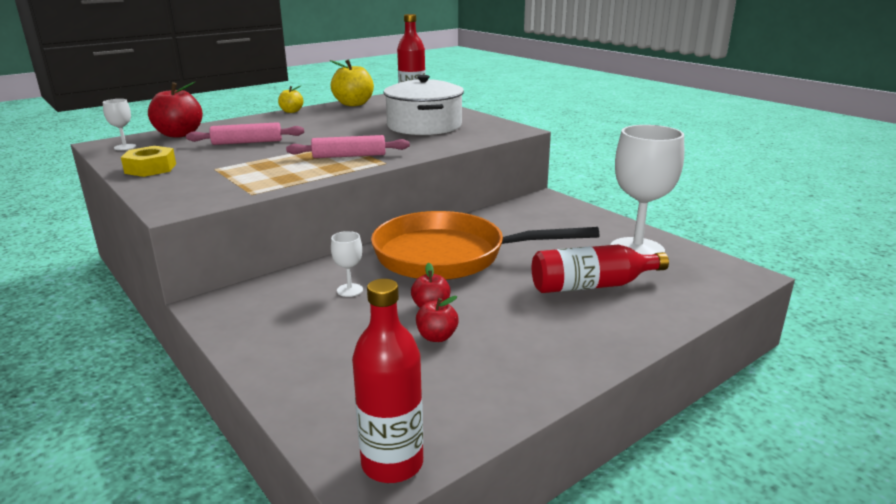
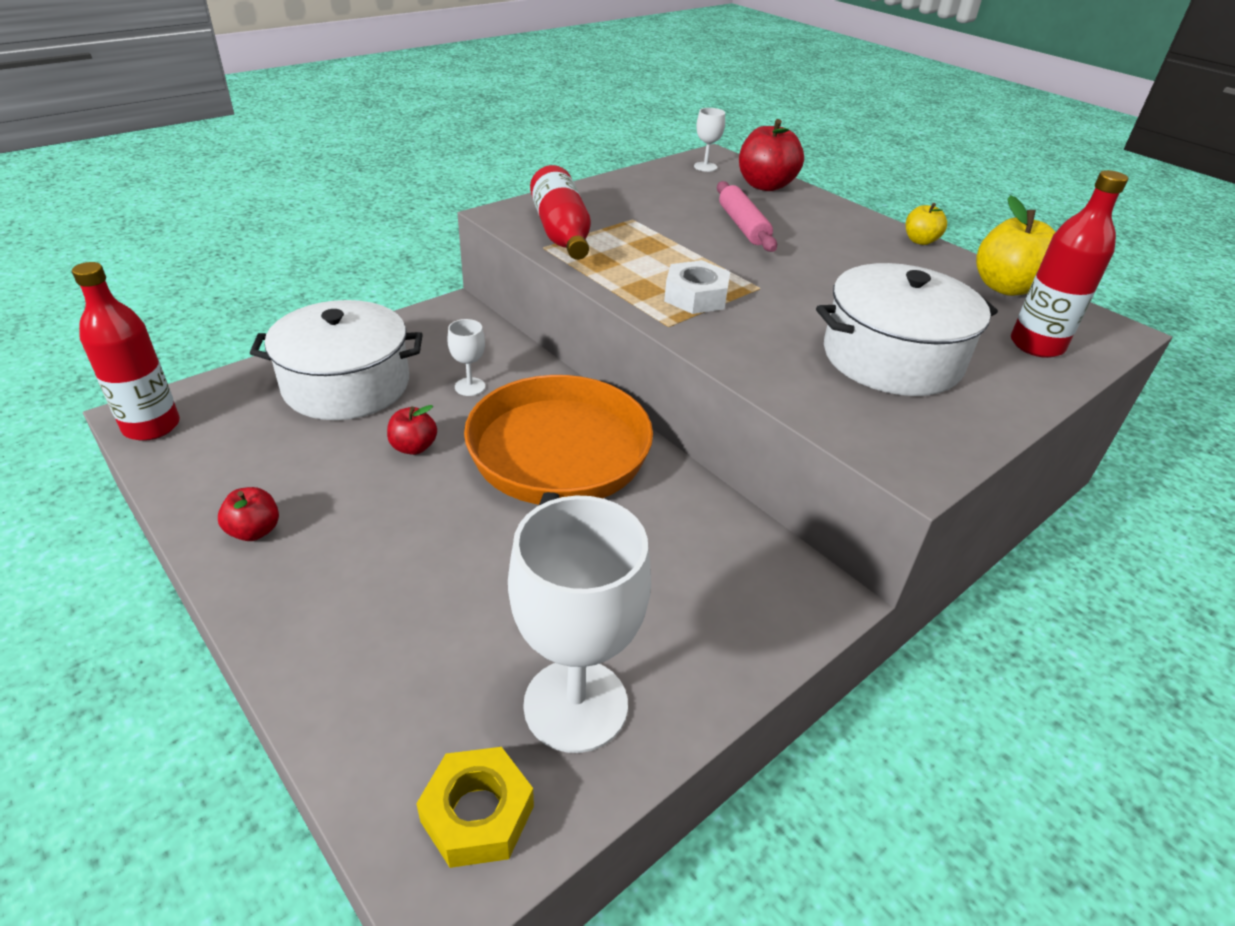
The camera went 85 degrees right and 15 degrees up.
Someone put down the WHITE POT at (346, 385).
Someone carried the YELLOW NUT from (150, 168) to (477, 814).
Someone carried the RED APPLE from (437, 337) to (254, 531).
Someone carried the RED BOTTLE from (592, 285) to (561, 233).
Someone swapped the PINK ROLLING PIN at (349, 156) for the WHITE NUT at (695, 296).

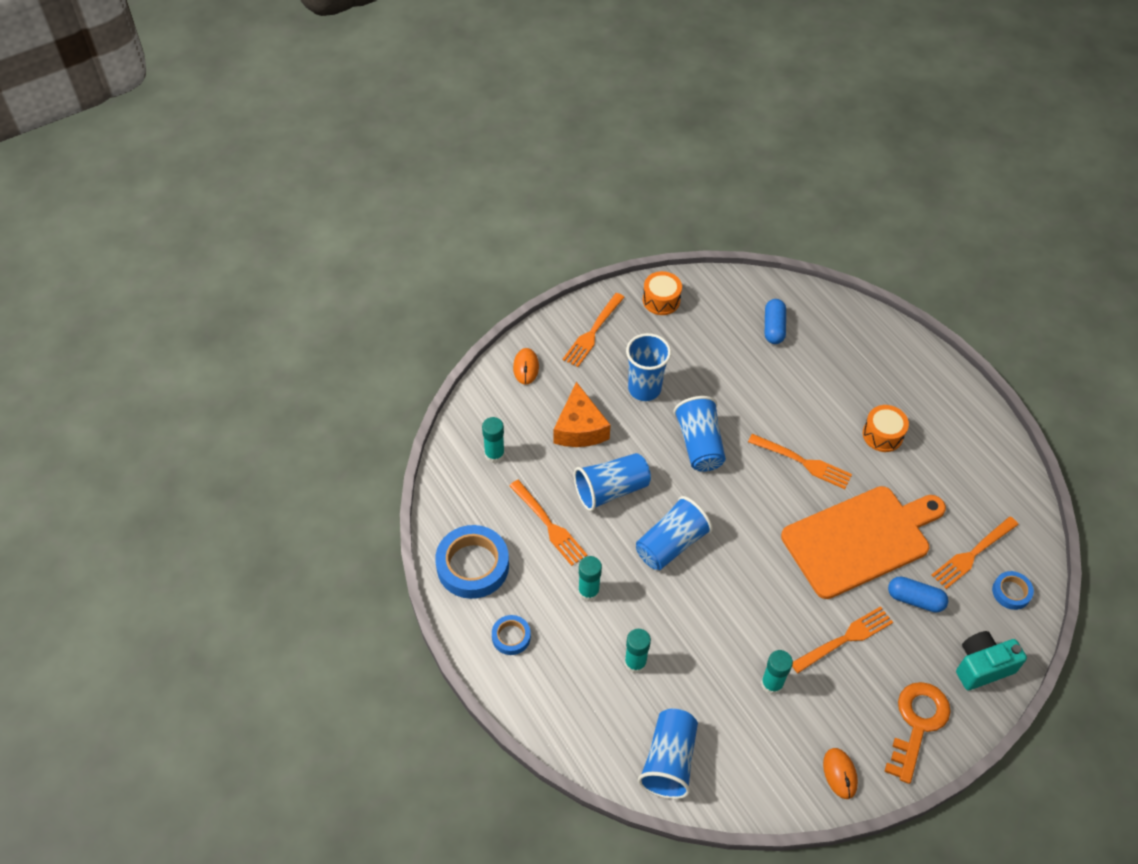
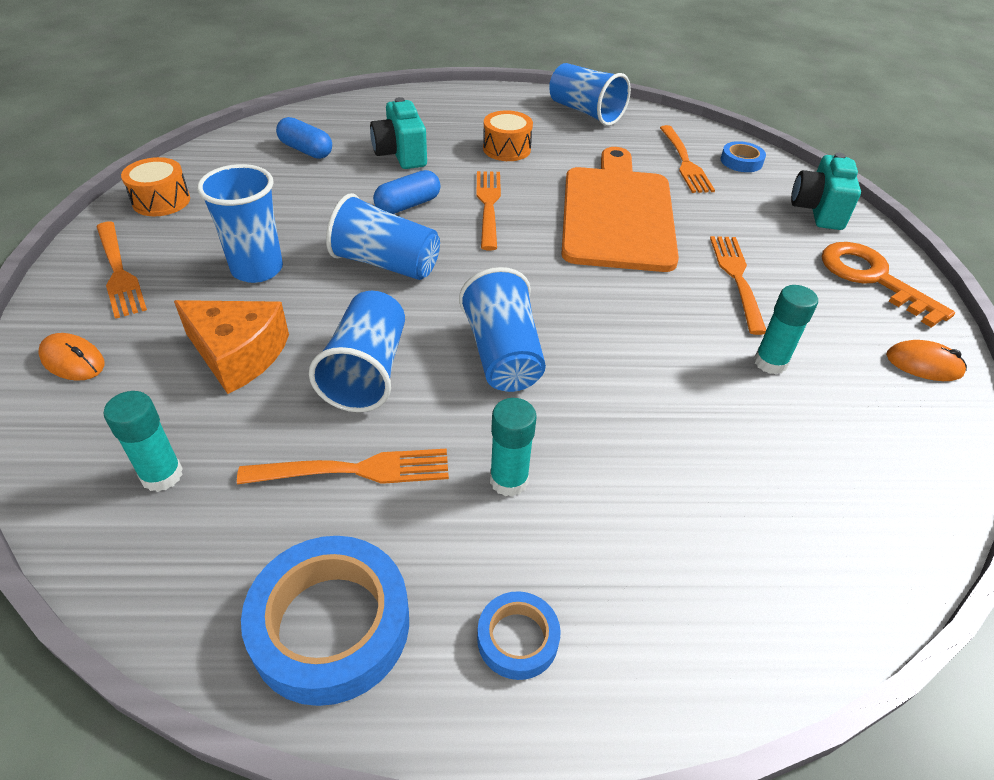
The camera went 60 degrees left and 10 degrees down.
Someone took away the TURQUOISE GLUE STICK at (635, 663).
Someone put down the TURQUOISE CAMERA at (401, 154).
Someone carried the BLUE CUP from (669, 761) to (585, 112).
Someone carried the BLUE CAPSULE from (915, 599) to (408, 205).
Someone rotated the ORANGE FORK at (803, 462) by 60 degrees counterclockwise.

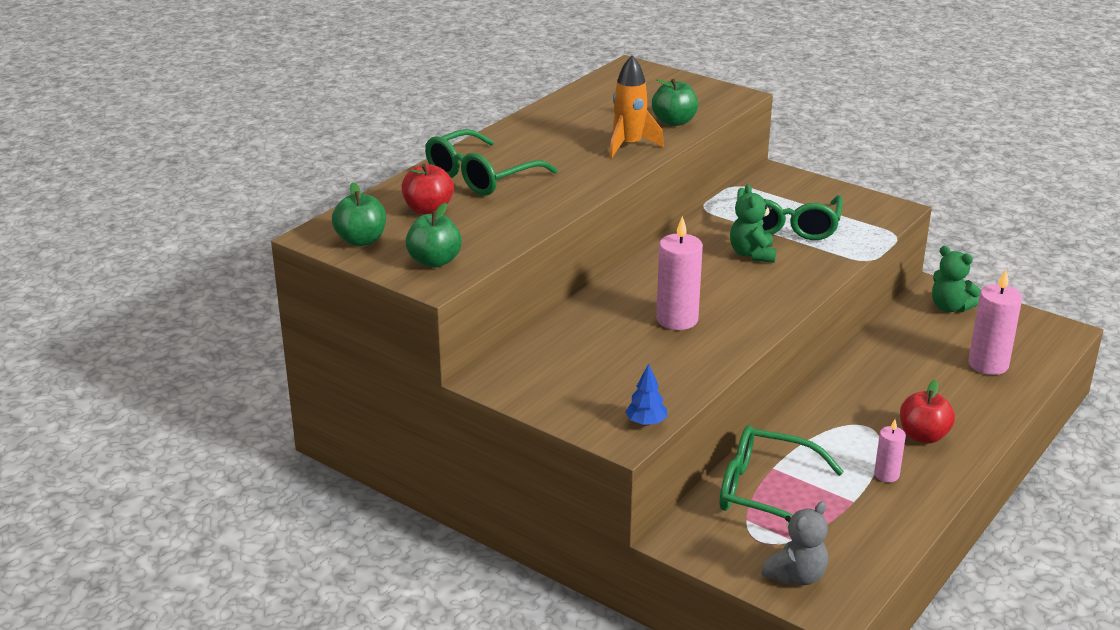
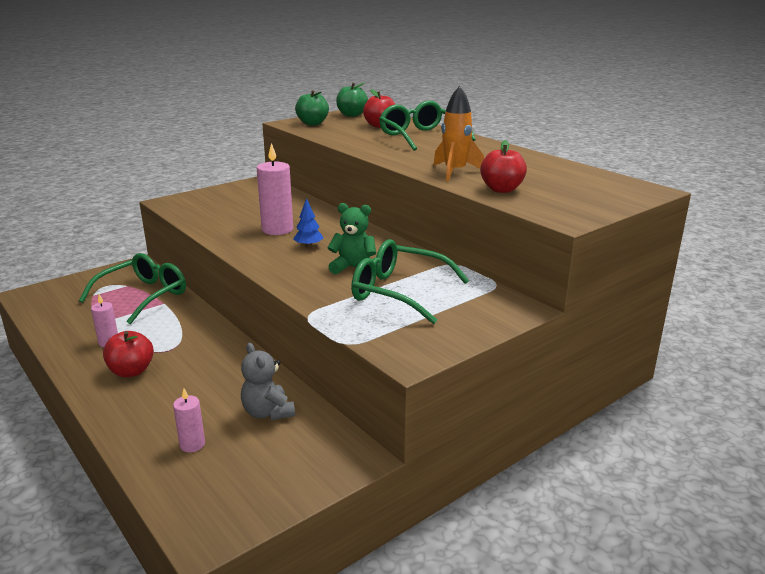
The camera went 105 degrees right and 5 degrees down.
Someone took away the GREEN TEDDY BEAR at (950, 307).
Someone carried the BLUE TREE from (646, 423) to (308, 246).
Someone carried the GREY TEDDY BEAR from (796, 576) to (268, 412).
Someone repainted the GREEN APPLE at (674, 122), which became the RED APPLE at (501, 189).
Someone scaled the PINK CANDLE at (988, 364) by 0.56.

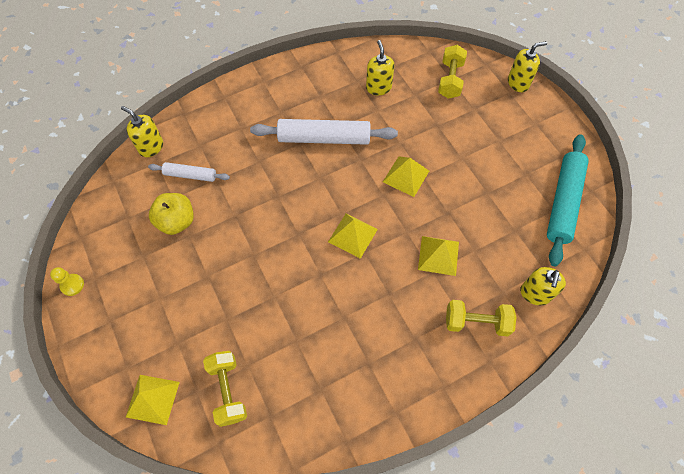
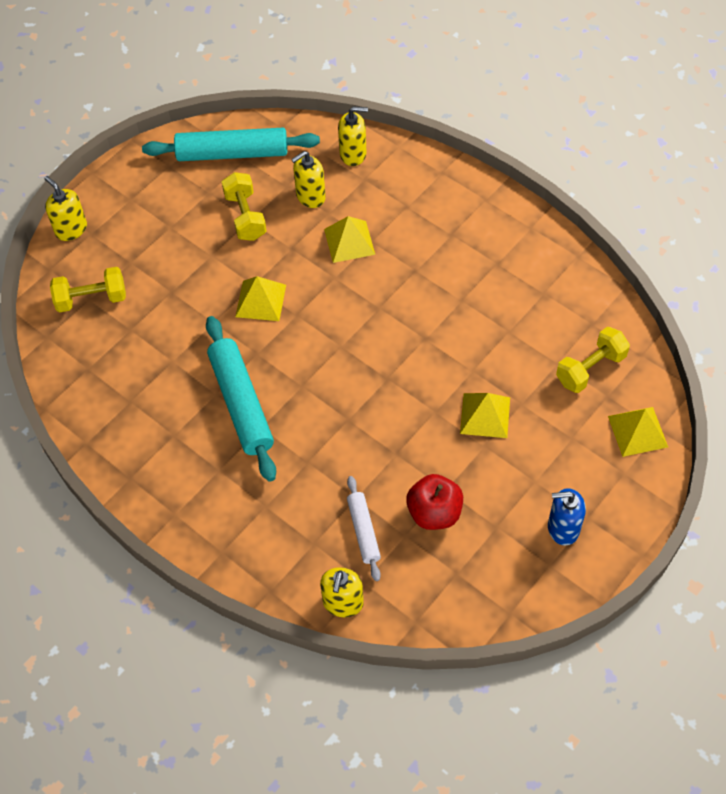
The camera went 110 degrees left and 5 degrees down.
Someone took away the YELLOW PAWN at (72, 285).
Someone put down the BLUE SOAP DISPENSER at (563, 528).
Someone carried the YELLOW PYRAMID from (353, 235) to (485, 415).
Someone carried the YELLOW SOAP DISPENSER from (378, 87) to (310, 196).
Someone carried the YELLOW DUMBBELL from (476, 322) to (245, 216).
Someone repainted the YELLOW APPLE at (177, 221), which became the RED APPLE at (434, 513).
Someone repainted the WHITE ROLLING PIN at (324, 138), which became the TURQUOISE ROLLING PIN at (241, 403).

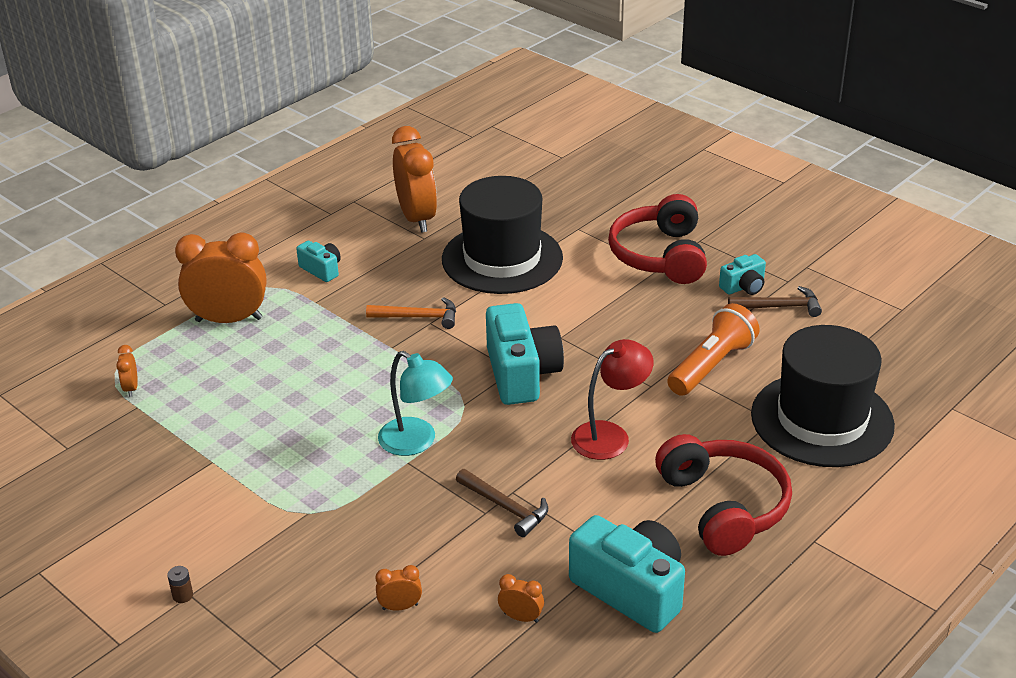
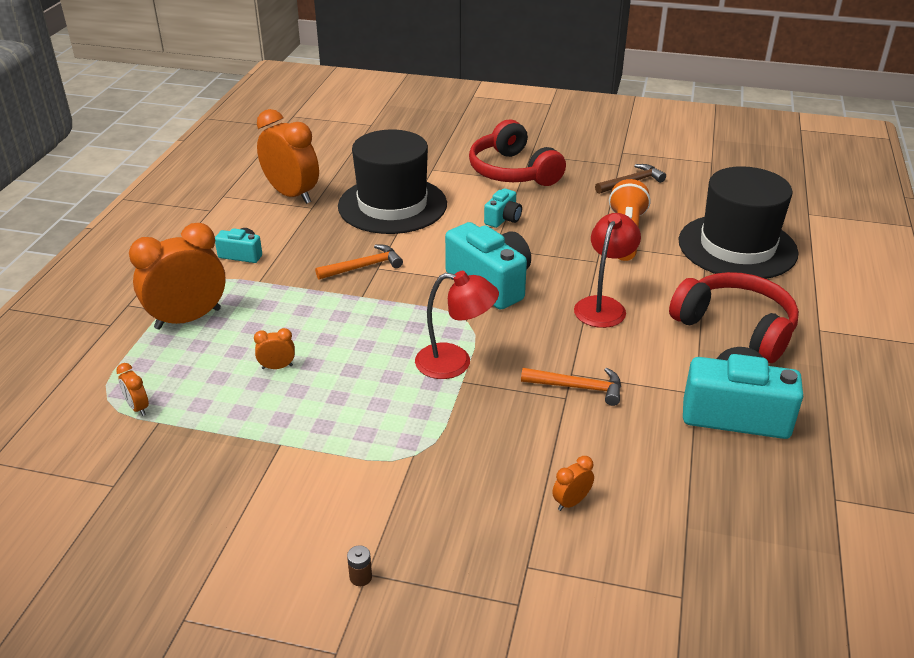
The camera went 30 degrees left and 0 degrees up.
Someone carried the ORANGE CLOCK from (521, 617) to (277, 367).
Someone carried the TURQUOISE CAMERA from (743, 287) to (503, 219).
Someone repainted the TURQUOISE LAMP at (416, 442), which became the RED LAMP at (455, 363).
Someone repainted the BROWN HAMMER at (505, 507), which became the ORANGE HAMMER at (578, 387).

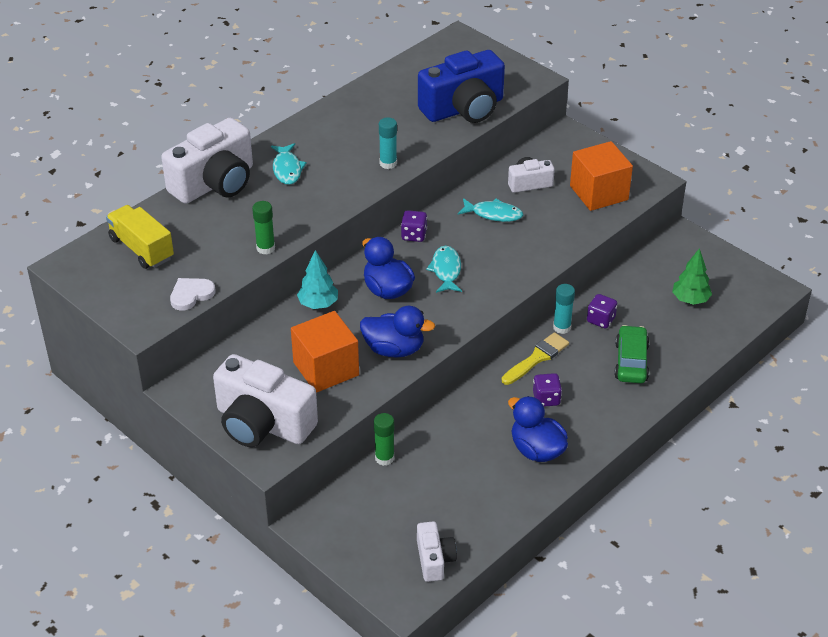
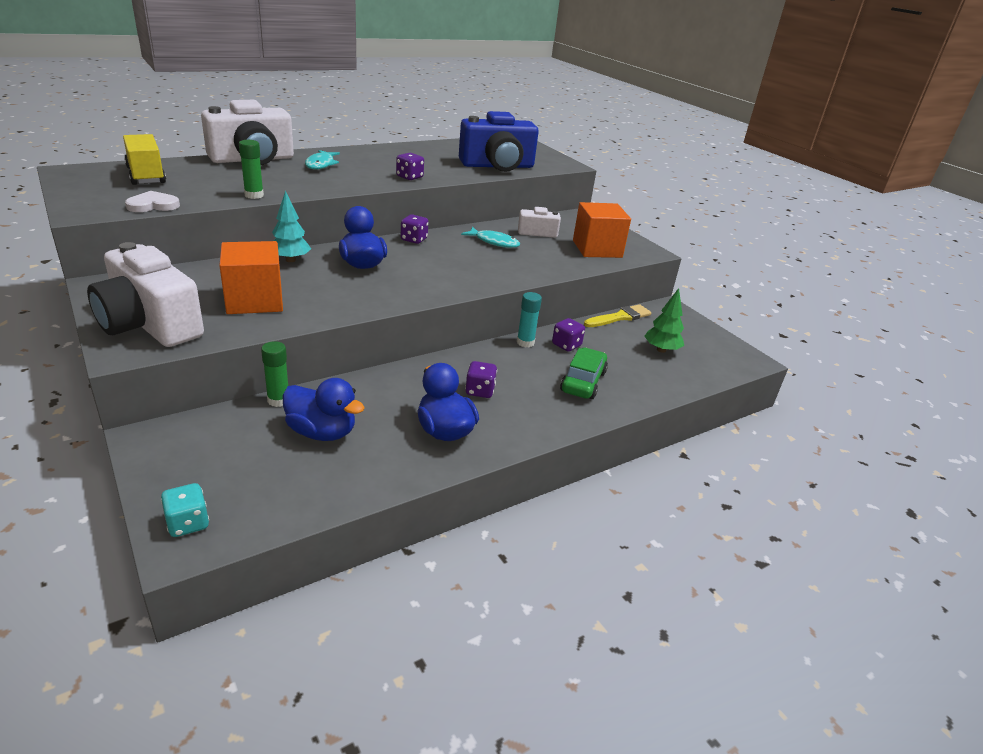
The camera went 10 degrees right and 10 degrees down.
Someone took away the WHITE CAMERA at (434, 560).
Someone took away the TURQUOISE FISH at (446, 270).
Someone put down the TURQUOISE DICE at (188, 523).
Someone carried the BLUE DUCK from (394, 349) to (322, 432).
Someone carried the YELLOW BRUSH from (537, 358) to (620, 317).
Someone swapped the TURQUOISE GLUE STICK at (388, 163) for the PURPLE DICE at (409, 177).

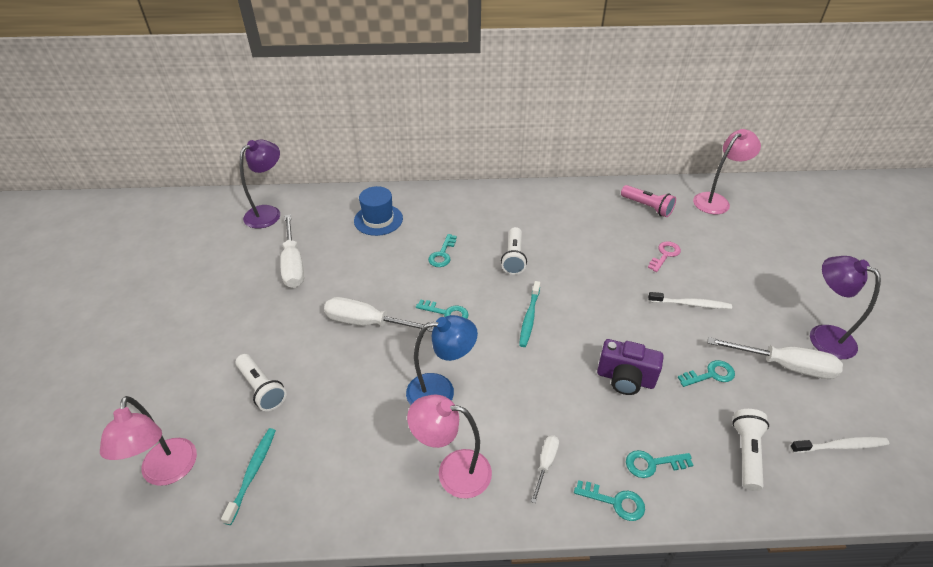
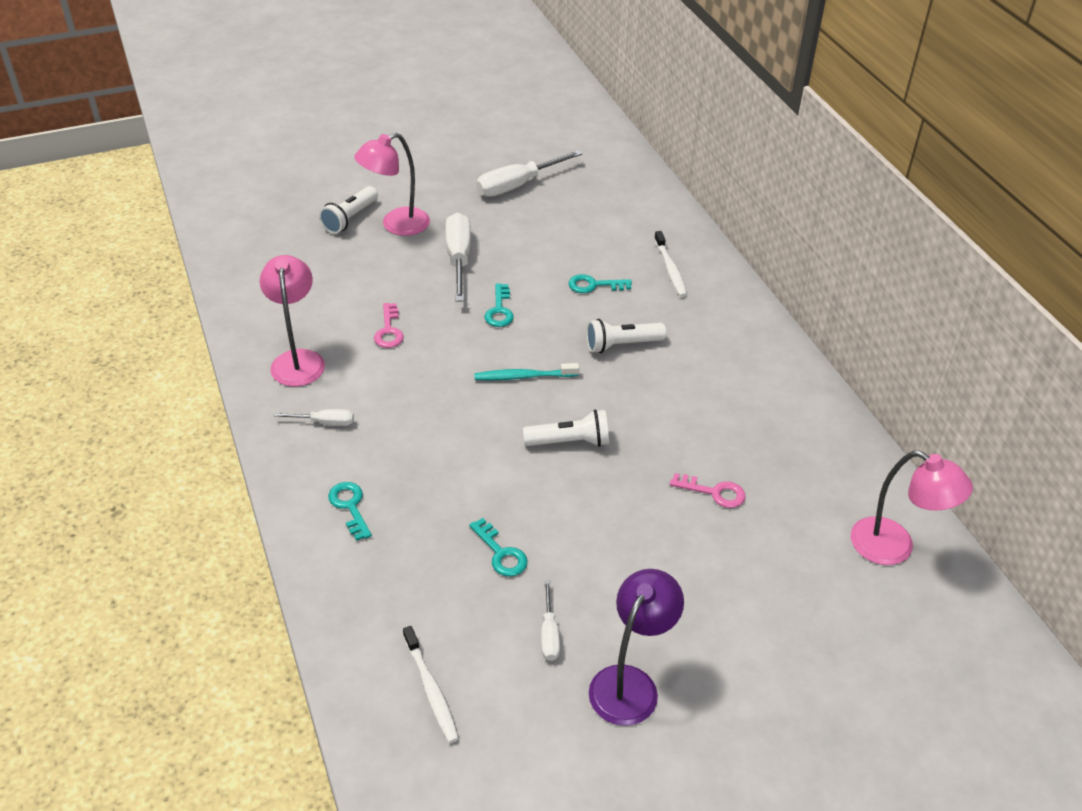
The camera went 70 degrees right and 0 degrees up.
Someone took away the TURQUOISE TOOTHBRUSH at (252, 473).
Someone took away the PURPLE LAMP at (268, 213).
Someone took away the BLUE HAT at (378, 220).
Someone took away the TURQUOISE KEY at (615, 502).
Someone took away the PURPLE CAMERA at (625, 379).
Someone took away the PINK FLASHLIGHT at (647, 207).
Someone carried the PINK LAMP from (168, 472) to (396, 225).
Someone carried the WHITE TOOTHBRUSH from (690, 304) to (670, 269).
Someone carried the WHITE FLASHLIGHT from (746, 453) to (570, 442).
Someone swapped the BLUE LAMP at (441, 391) for the PINK KEY at (389, 330).
Someone scaled the WHITE SCREWDRIVER at (785, 366) by 0.52.

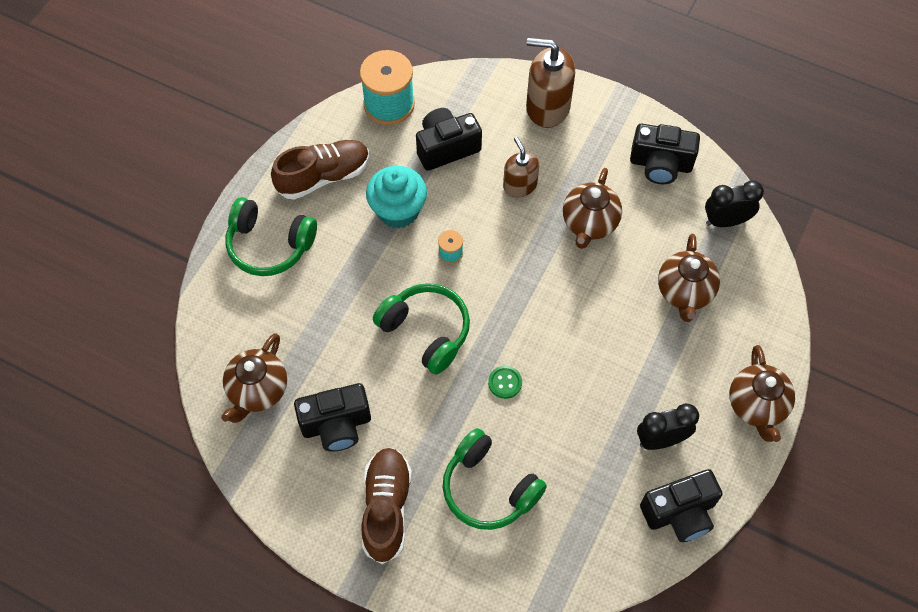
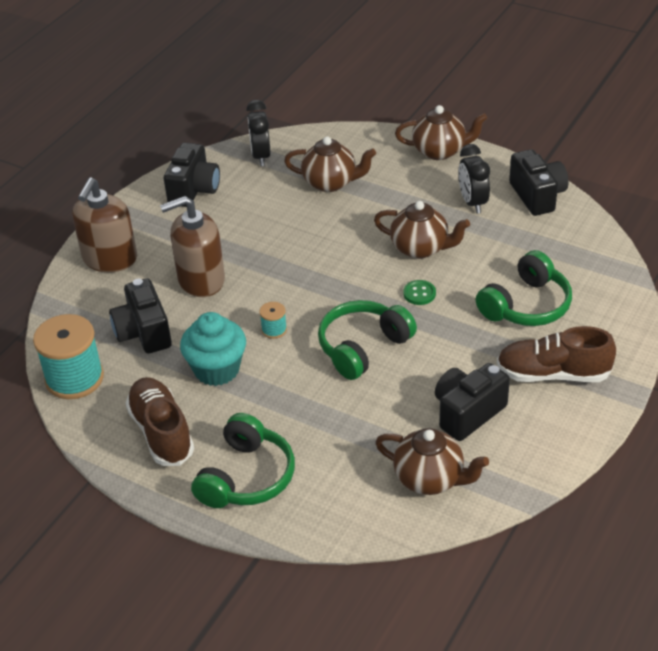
The camera went 85 degrees left and 20 degrees down.
Someone carried the BROWN TEAPOT from (589, 223) to (420, 248).
Someone rotated the BLACK CAMERA at (336, 425) by 120 degrees counterclockwise.
Someone scaled the BROWN SOAP DISPENSER at (519, 185) by 1.62.

